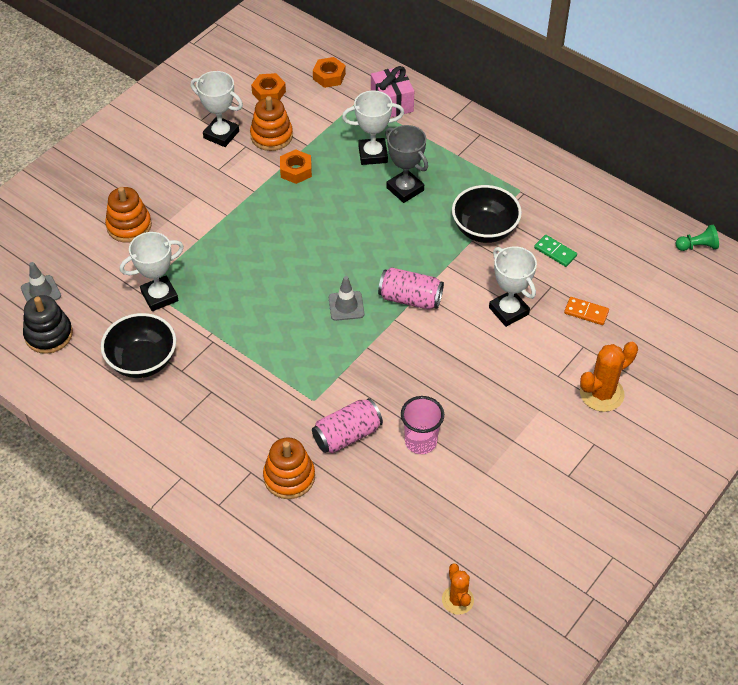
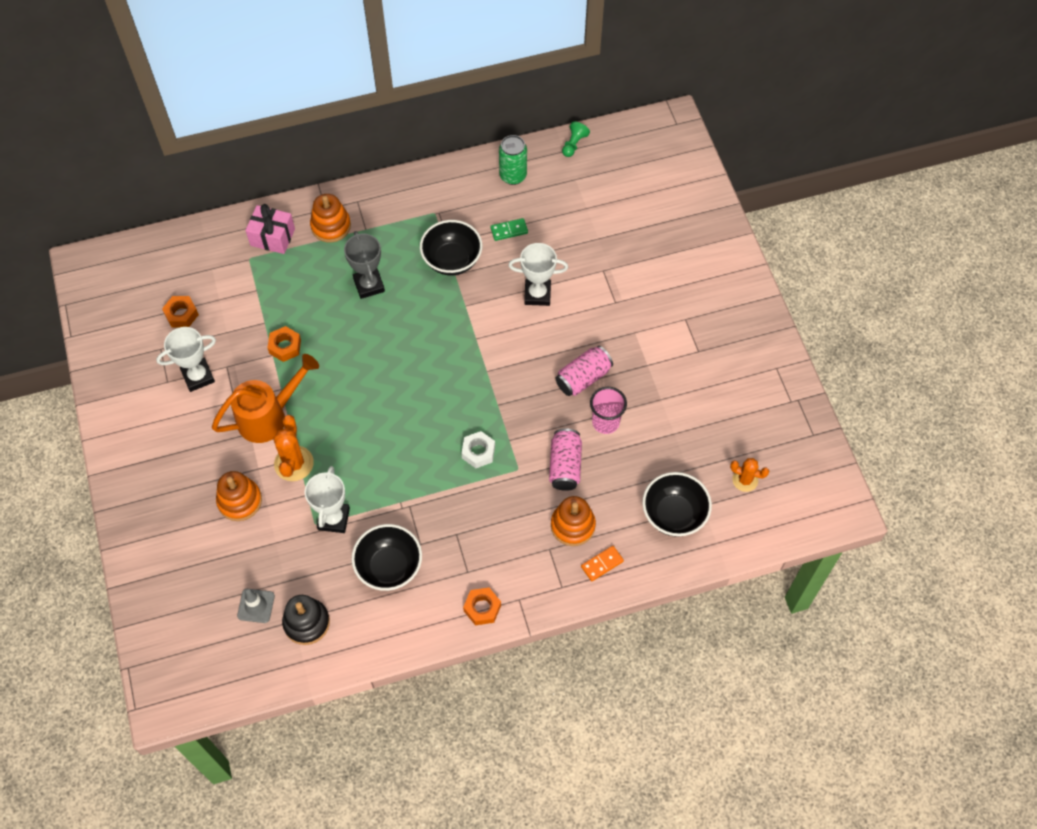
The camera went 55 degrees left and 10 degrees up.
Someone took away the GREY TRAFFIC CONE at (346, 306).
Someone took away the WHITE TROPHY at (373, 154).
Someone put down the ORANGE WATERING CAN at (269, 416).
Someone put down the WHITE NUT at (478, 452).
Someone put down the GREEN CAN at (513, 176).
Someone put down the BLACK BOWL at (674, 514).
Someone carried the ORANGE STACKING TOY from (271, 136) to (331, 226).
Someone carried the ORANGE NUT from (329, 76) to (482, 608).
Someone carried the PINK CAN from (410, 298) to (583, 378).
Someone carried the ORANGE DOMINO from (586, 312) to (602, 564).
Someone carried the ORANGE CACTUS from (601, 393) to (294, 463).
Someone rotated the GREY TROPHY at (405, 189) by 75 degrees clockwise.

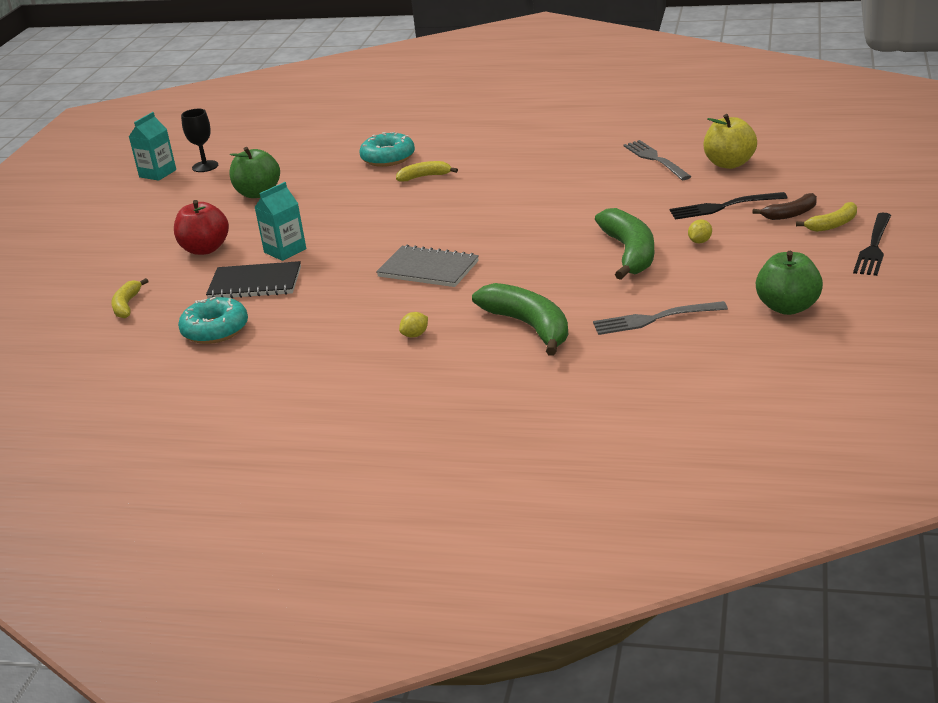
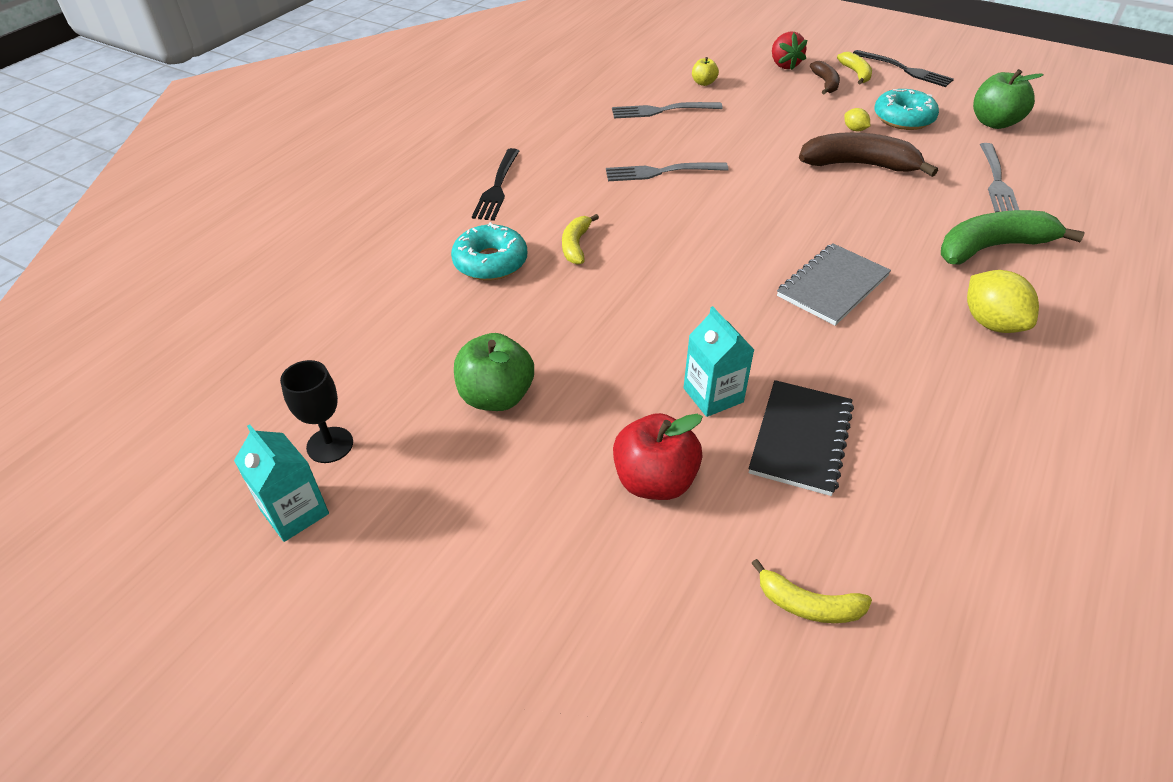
The camera went 75 degrees left and 15 degrees up.
Someone put down the GREY FORK at (661, 172).
Someone put down the RED STRAWBERRY at (784, 65).
Someone carried the TURQUOISE DONUT from (215, 330) to (903, 118).
Someone carried the BLACK FORK from (723, 207) to (497, 187).
Someone repainted the GREEN BANANA at (629, 253), which became the BROWN BANANA at (859, 165).
Someone scaled the YELLOW LEMON at (415, 335) by 2.00.
Someone scaled the YELLOW APPLE at (729, 164) by 0.53.

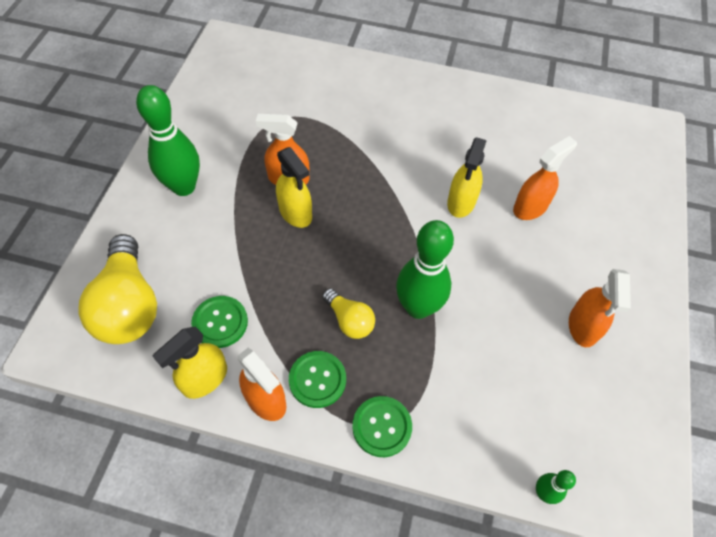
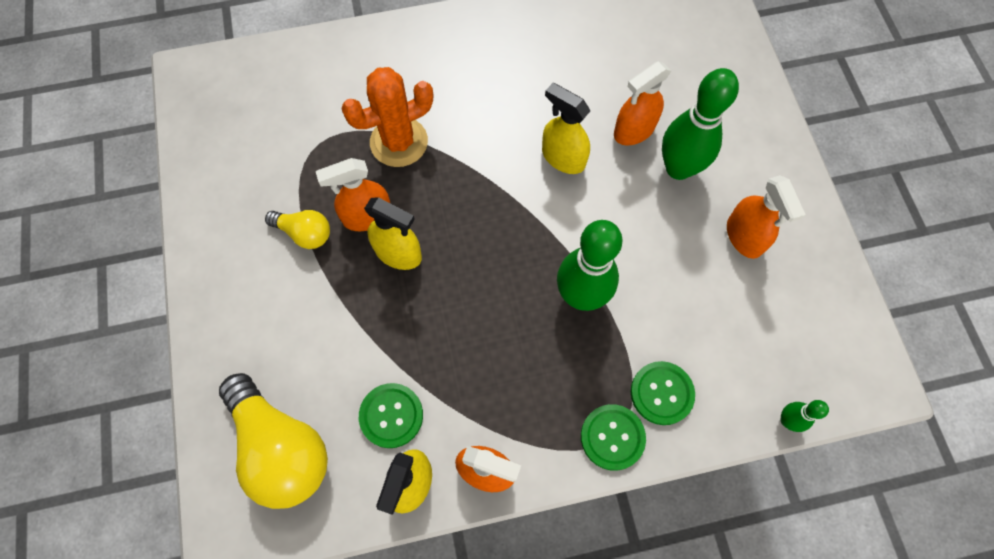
The camera went 25 degrees left and 10 degrees up.
Someone put down the ORANGE CACTUS at (399, 142).
Someone carried the GREEN BOWLING PIN from (184, 187) to (678, 168).
Someone carried the GREEN BUTTON from (317, 380) to (661, 393).
Someone carried the YELLOW LIGHT BULB from (349, 320) to (305, 233).
Someone rotated the YELLOW SPRAY BOTTLE at (461, 202) by 135 degrees clockwise.
Someone rotated the ORANGE SPRAY BOTTLE at (530, 207) by 150 degrees counterclockwise.

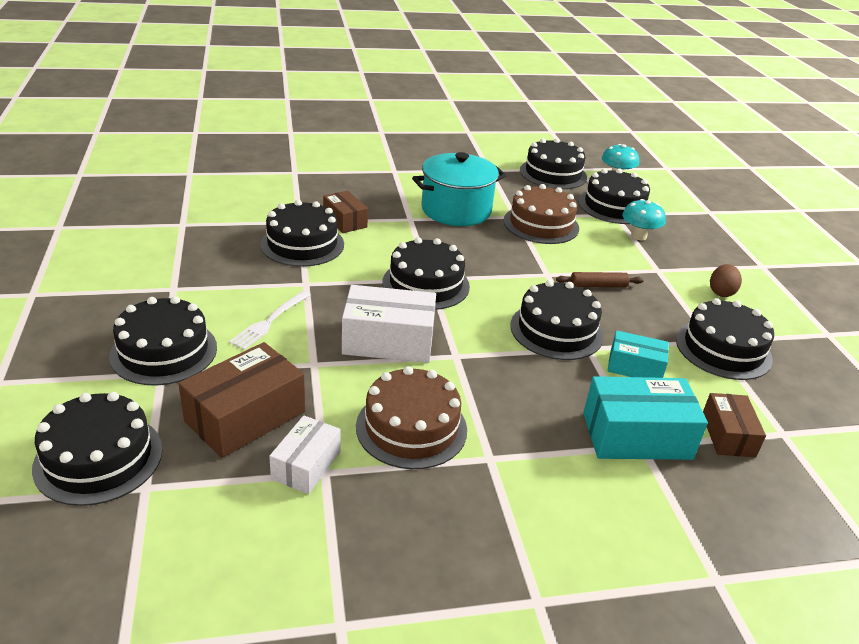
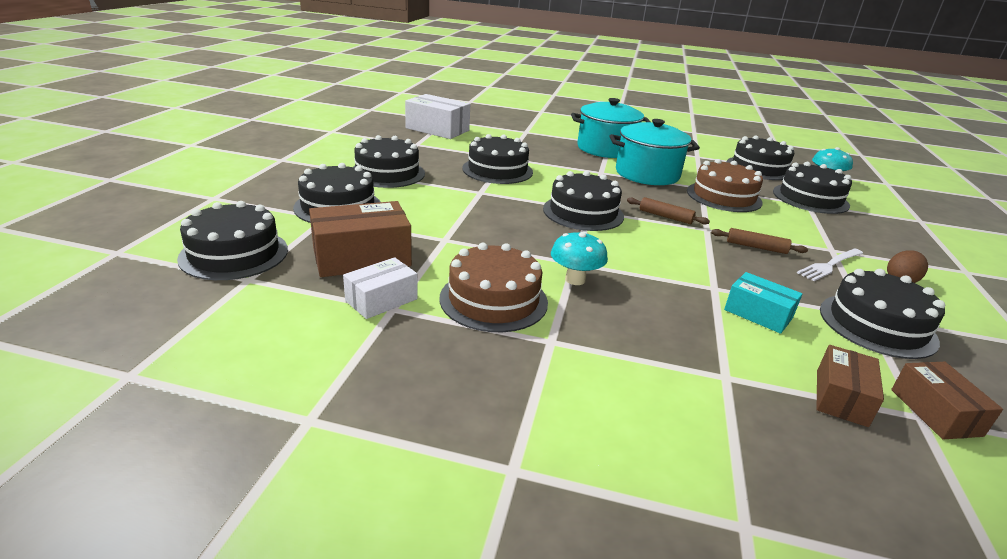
The camera went 25 degrees right and 5 degrees down.
Someone took away the TURQUOISE BOX at (636, 436).
Someone put down the TURQUOISE POT at (606, 149).
Someone put down the BROWN ROLLING PIN at (665, 216).
Someone carried the WHITE FORK from (269, 322) to (829, 265).
Someone carried the BROWN BOX from (345, 221) to (935, 412).
Someone carried the WHITE BOX from (388, 341) to (437, 129).
Someone carried the BLACK CAKE from (556, 330) to (387, 173).
Someone carried the TURQUOISE MUSHROOM from (638, 236) to (575, 279).

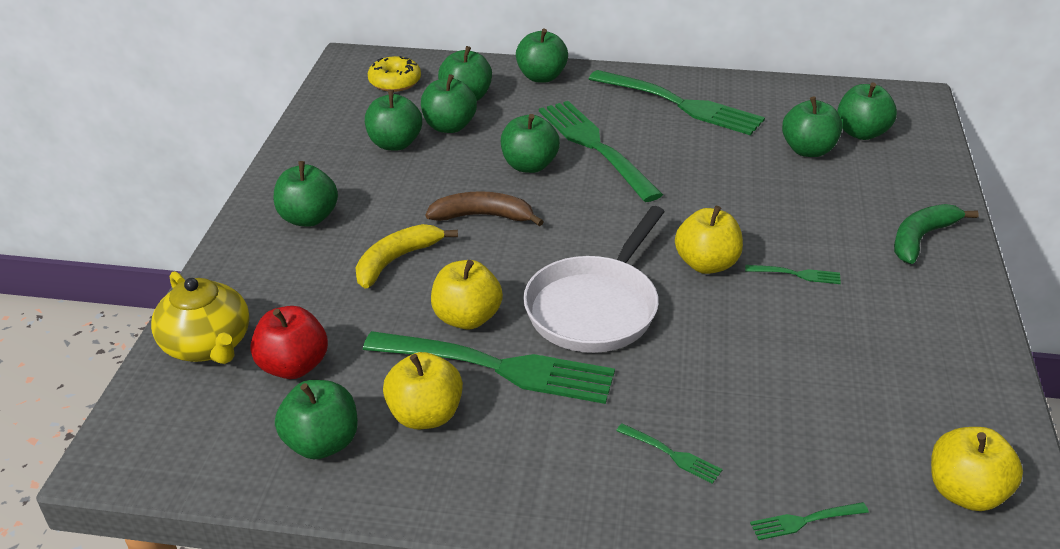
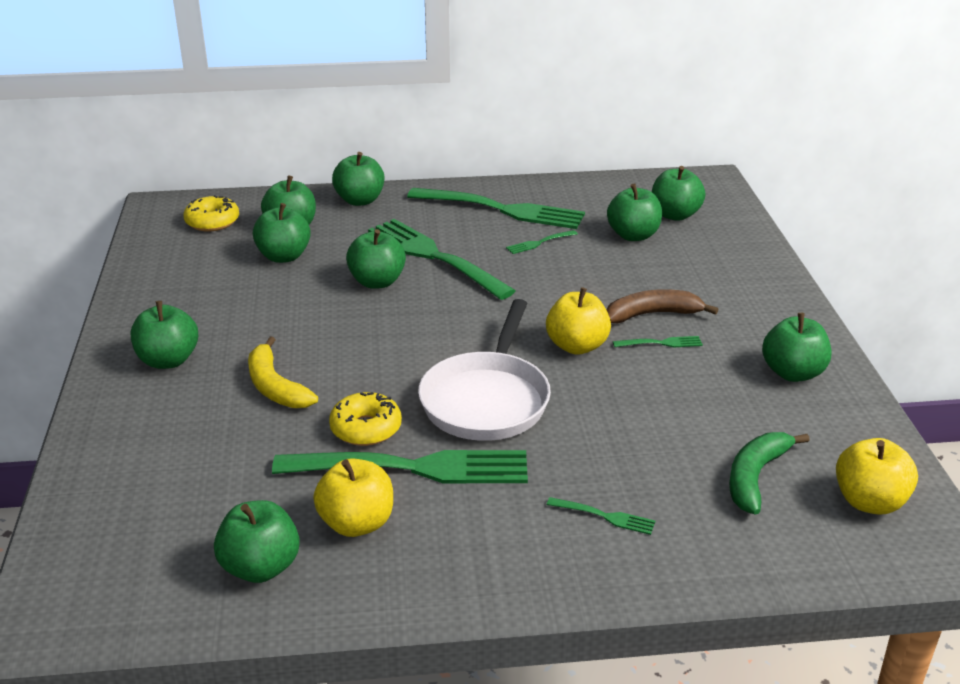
The camera went 15 degrees left and 5 degrees down.
Someone took away the YELLOW TEAPOT at (208, 345).
Someone took away the RED APPLE at (293, 366).
Someone carried the GREEN APPLE from (395, 144) to (792, 373).
Someone carried the BROWN BANANA from (483, 216) to (652, 314).
Someone carried the GREEN FORK from (805, 520) to (540, 242).
Someone carried the GREEN BANANA from (921, 238) to (755, 477).
Someone swapped the YELLOW APPLE at (467, 318) for the YELLOW DONUT at (366, 428).
Someone rotated the YELLOW BANANA at (396, 260) by 60 degrees counterclockwise.

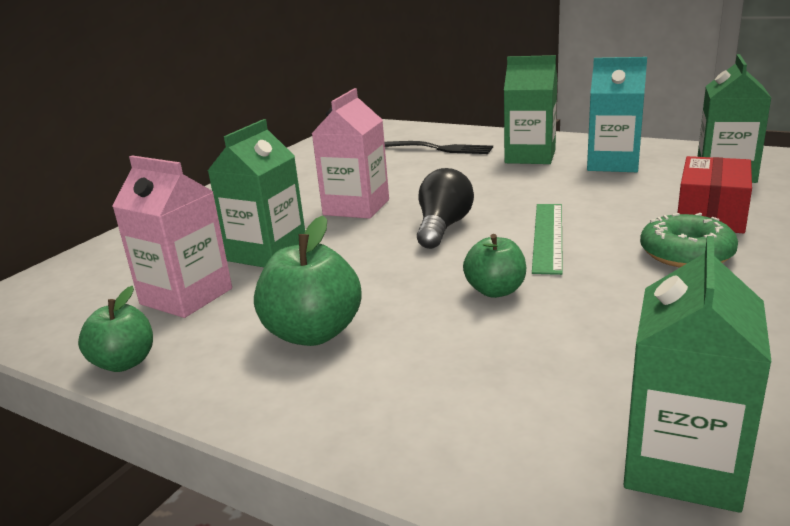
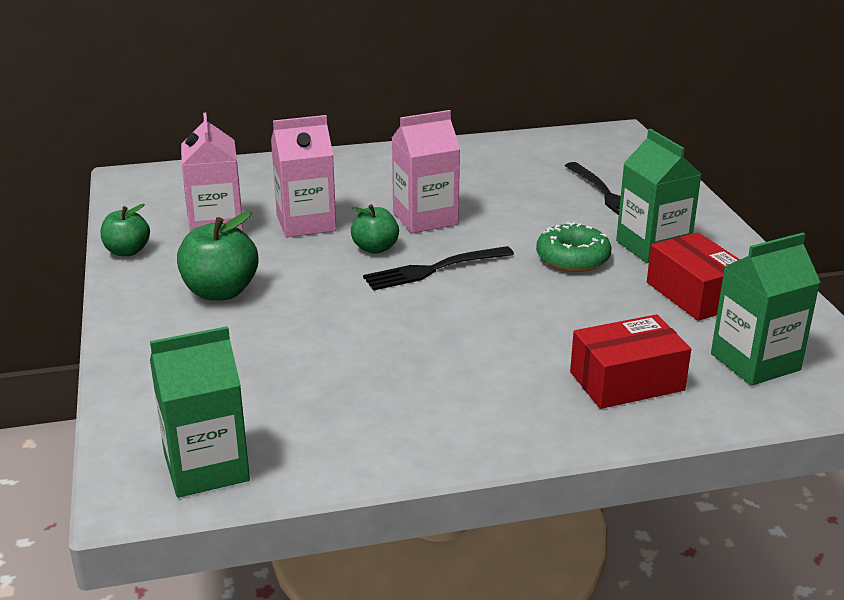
The camera went 45 degrees right and 5 degrees up.
Someone took away the GREEN RULER at (547, 236).
Someone carried the GREEN APPLE from (495, 291) to (375, 248).
Someone carried the GREEN DONUT from (686, 254) to (572, 258).
Someone swapped the BLACK LIGHT BULB at (443, 227) for the BLACK FORK at (433, 269).
Someone swapped the TURQUOISE CARTON at (613, 164) for the RED BOX at (695, 294).
Someone repainted the GREEN CARTON at (267, 253), which became the PINK CARTON at (306, 223).

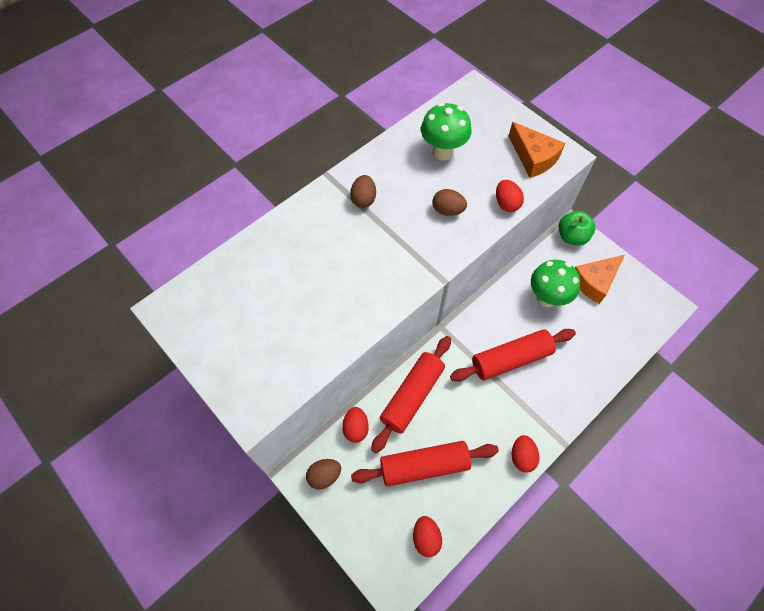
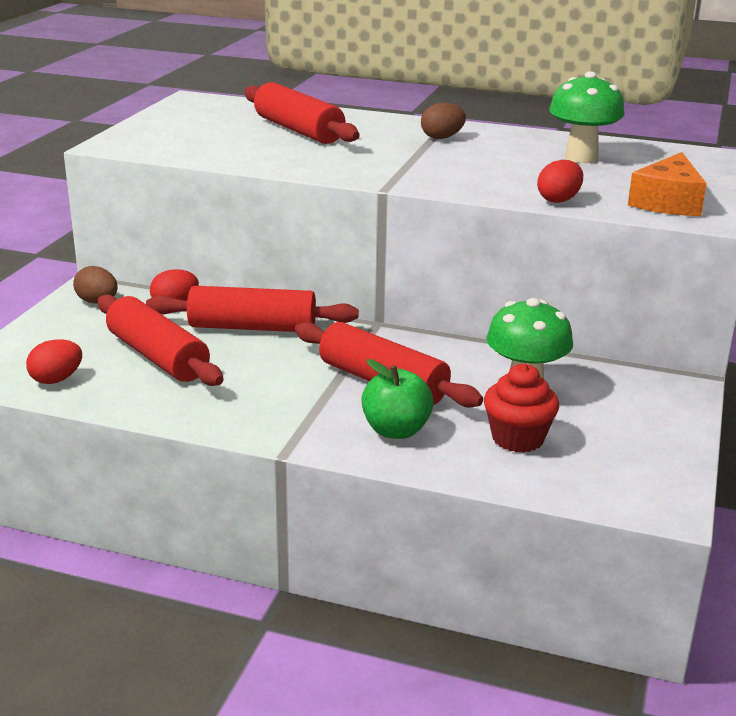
The camera went 60 degrees right and 35 degrees down.
Someone took away the BROWN EGG at (447, 210).
Someone took away the RED EGG at (522, 457).
Someone took away the ORANGE CHEESE at (594, 282).
Someone put down the RED ROLLING PIN at (299, 130).
Someone put down the RED CUPCAKE at (517, 438).
Someone carried the GREEN APPLE from (572, 237) to (396, 430).

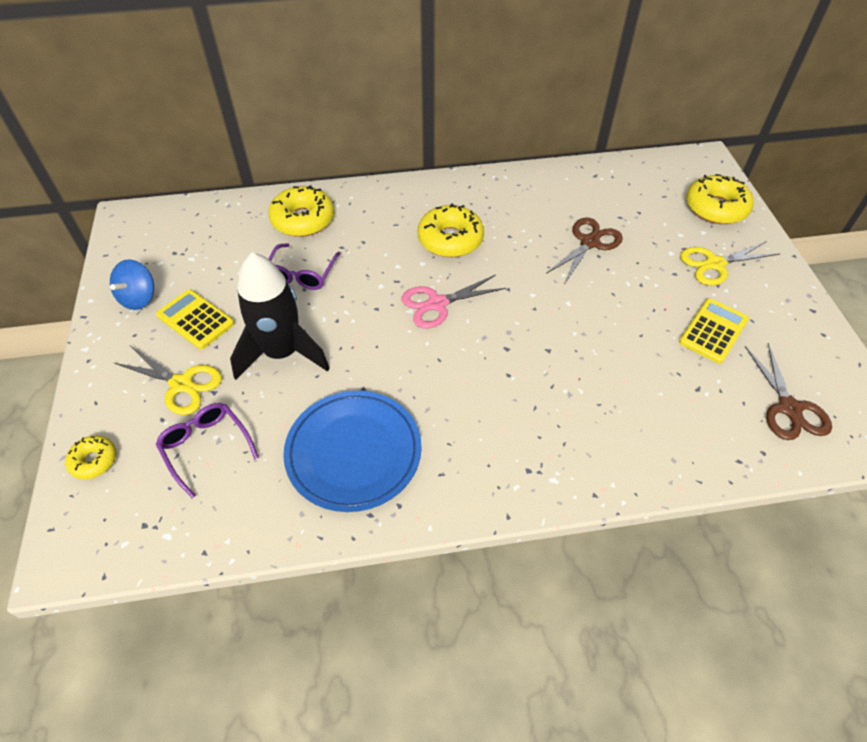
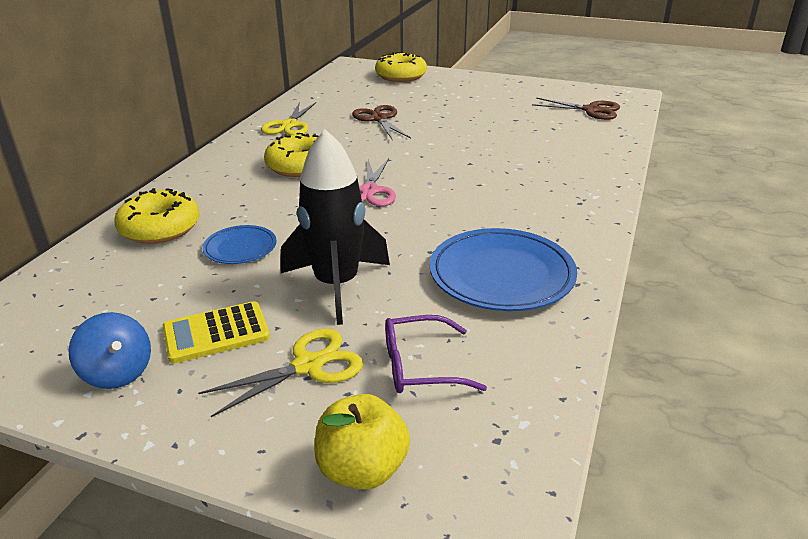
The camera went 60 degrees left and 20 degrees down.
Someone took away the YELLOW CALCULATOR at (713, 331).
Someone carried the YELLOW SCISSORS from (715, 264) to (289, 125).
Someone swapped the YELLOW DONUT at (94, 461) for the YELLOW APPLE at (362, 469).
Someone swapped the PURPLE GLASSES at (301, 275) for the BLUE PLATE at (240, 248).

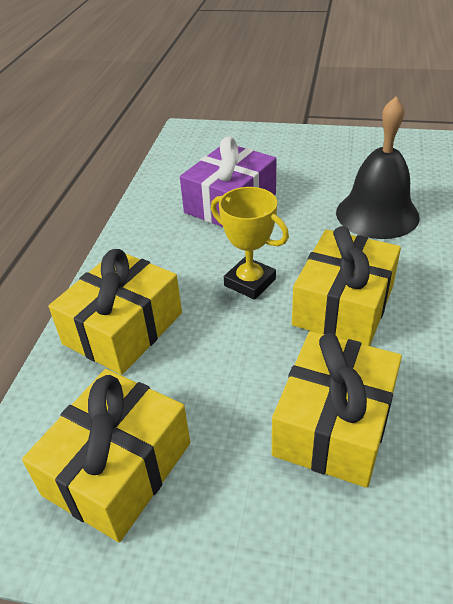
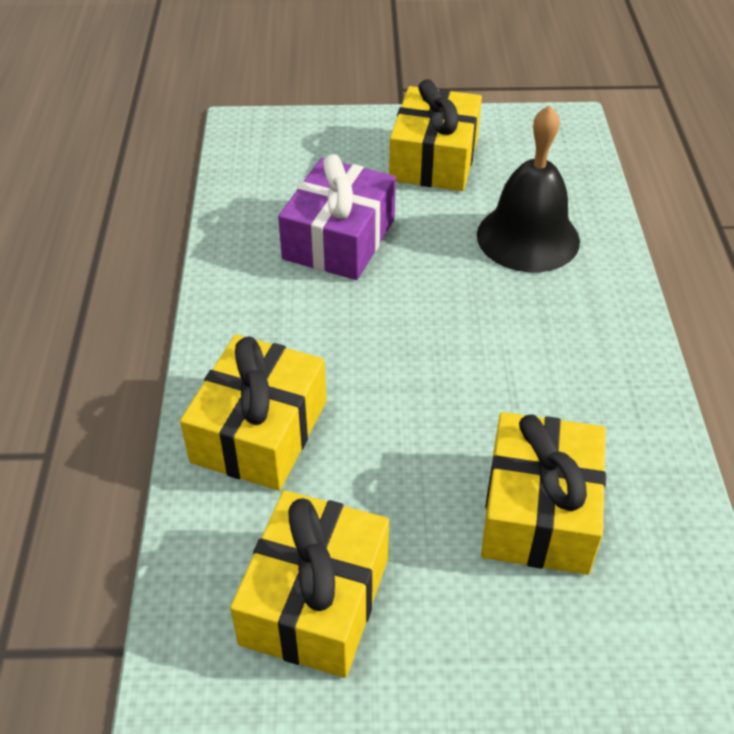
The camera went 15 degrees left and 5 degrees up.
Someone took away the YELLOW TROPHY at (250, 282).
Someone carried the YELLOW GIFT from (343, 305) to (434, 159).

